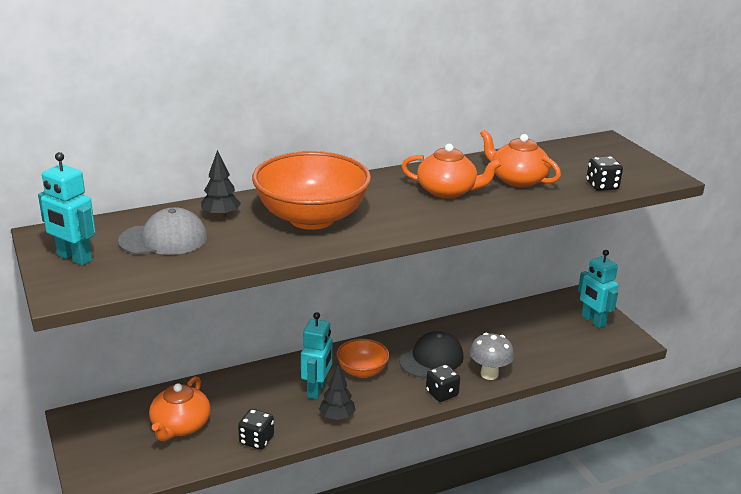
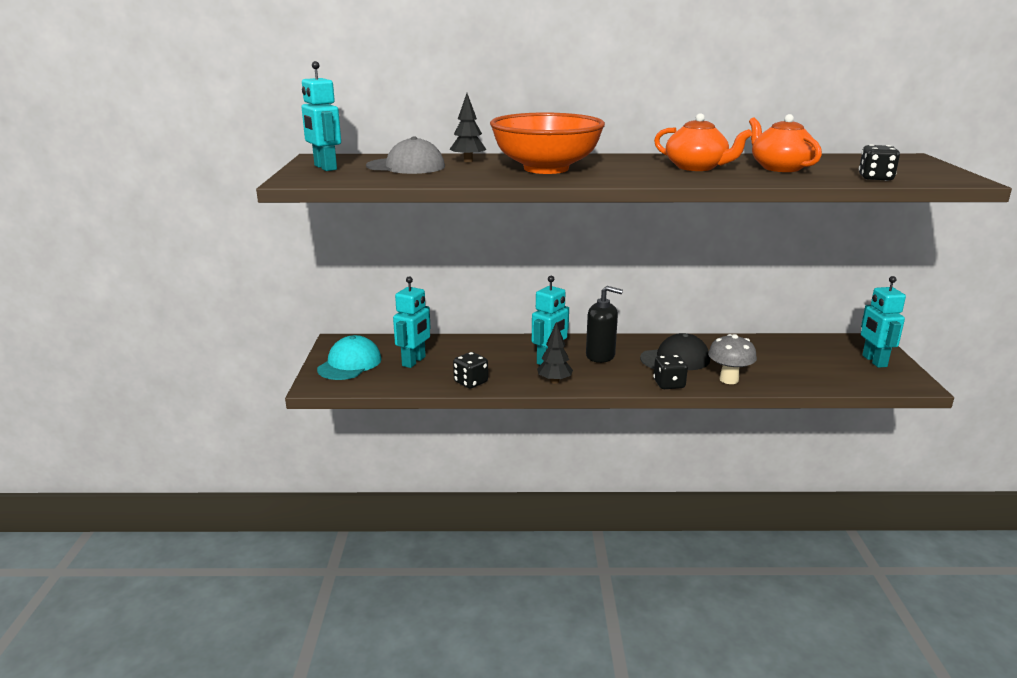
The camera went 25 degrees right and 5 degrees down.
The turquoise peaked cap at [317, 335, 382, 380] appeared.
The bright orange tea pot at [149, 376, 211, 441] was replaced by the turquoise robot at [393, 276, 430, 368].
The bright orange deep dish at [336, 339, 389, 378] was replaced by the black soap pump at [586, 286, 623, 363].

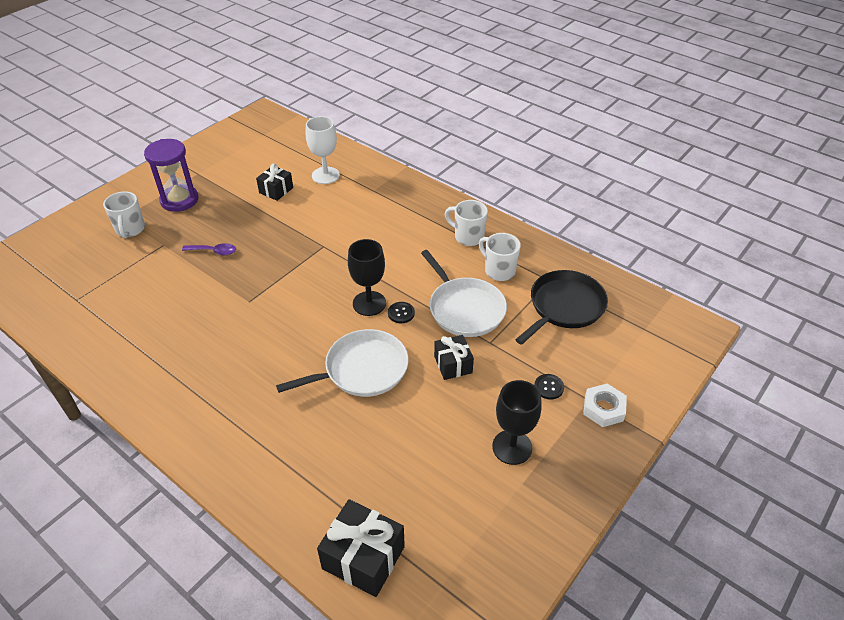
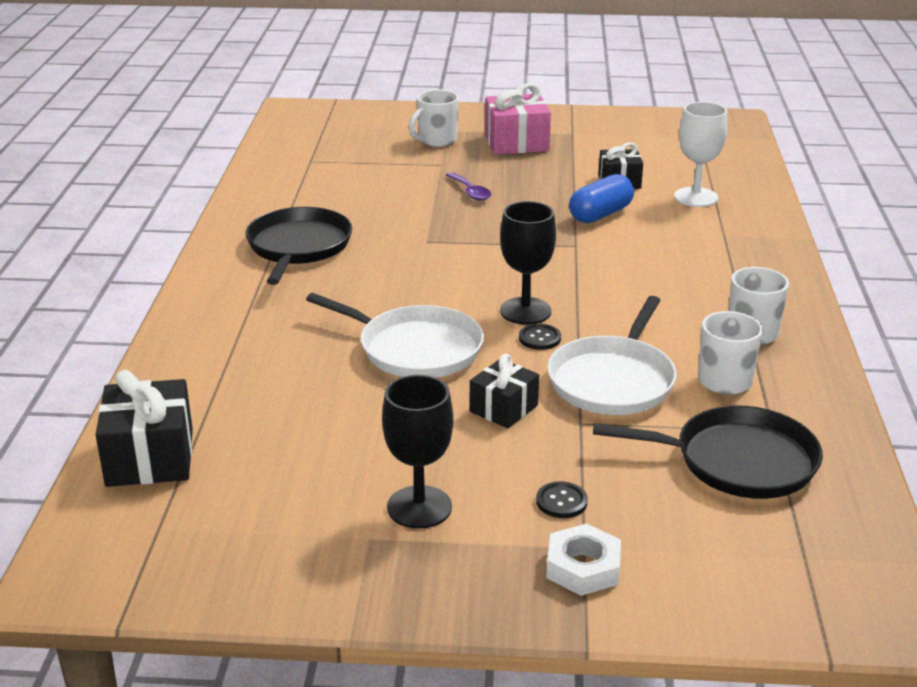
The camera went 55 degrees right and 15 degrees down.
The black frying pan at [246, 207, 352, 285] appeared.
The cobalt pill shape at [569, 174, 634, 223] appeared.
The royal purple sand timer at [144, 139, 198, 212] was replaced by the pink gift at [485, 83, 551, 155].

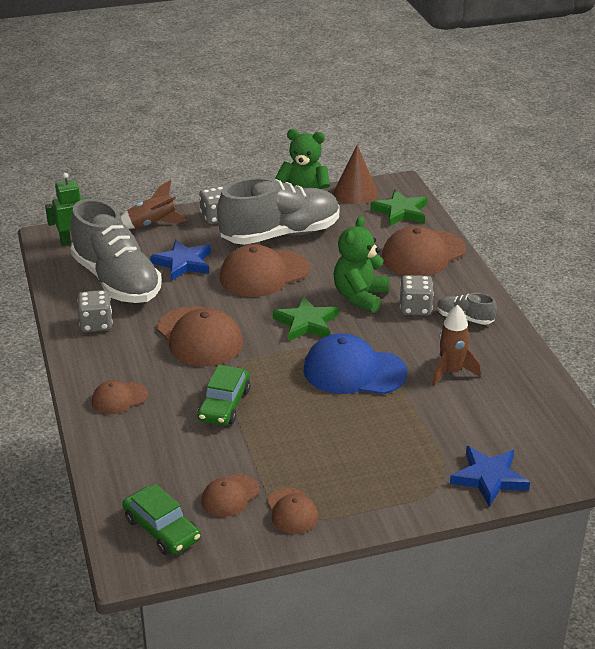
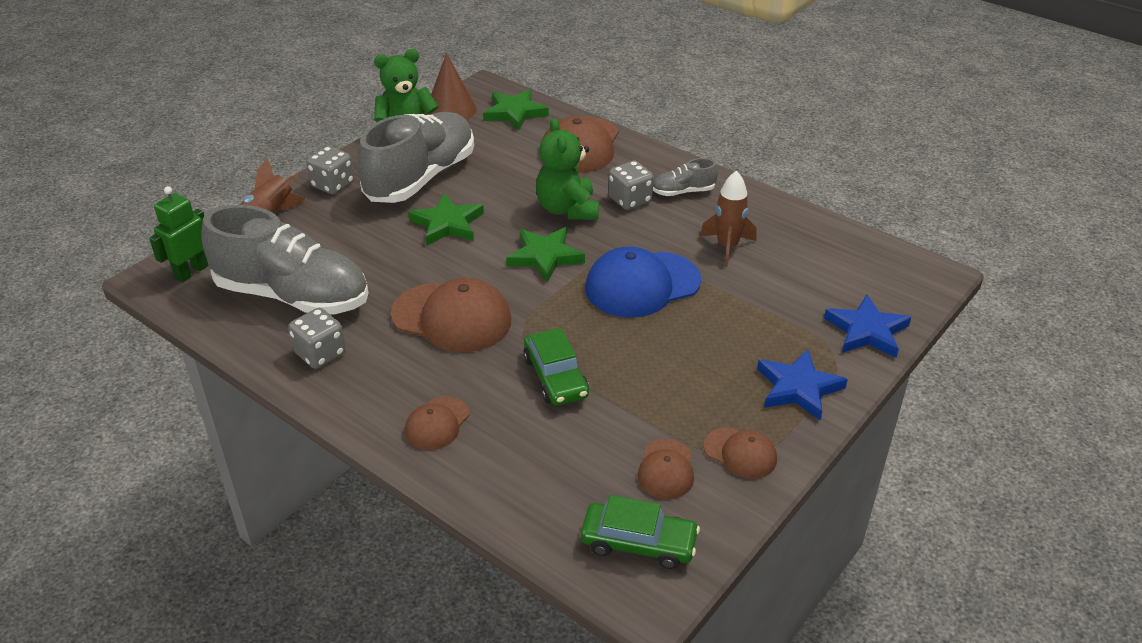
The camera went 35 degrees left and 5 degrees up.
The cobalt star shape moved from [150, 239, 211, 281] to [757, 349, 848, 421].
The dark brown peaked cap at [220, 244, 310, 297] was replaced by the emerald star shape at [408, 194, 484, 245].

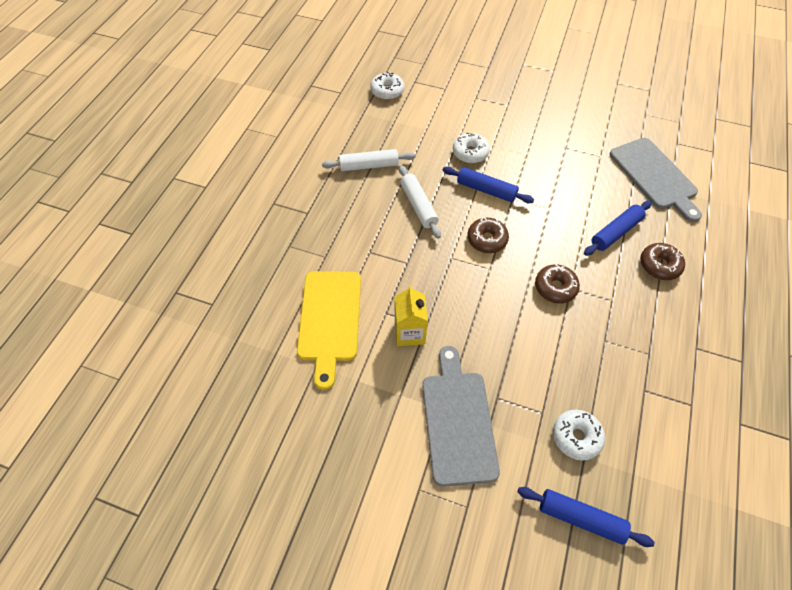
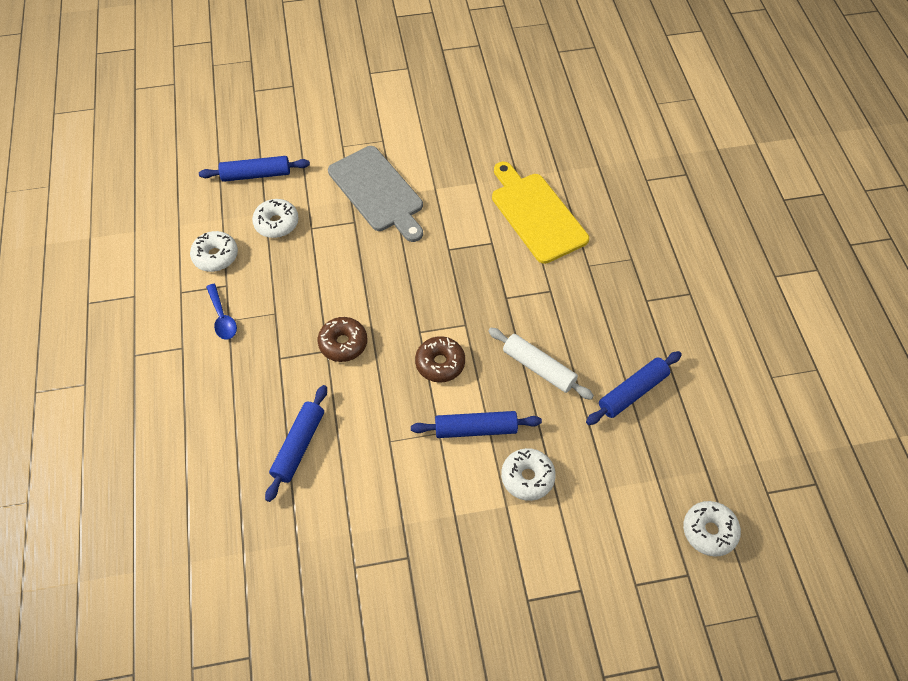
The camera went 150 degrees right and 0 degrees up.
The bright yellow carton at [395, 285, 428, 346] disappeared.
The gray bread board at [610, 138, 702, 222] disappeared.
The dark brown glazed donut at [640, 243, 685, 280] disappeared.
The snow-white glazed donut at [190, 231, 238, 272] appeared.
The cobalt tablespoon at [206, 284, 237, 340] appeared.
The snow-white pastry roller at [322, 149, 415, 171] became the cobalt pastry roller at [586, 351, 682, 425].

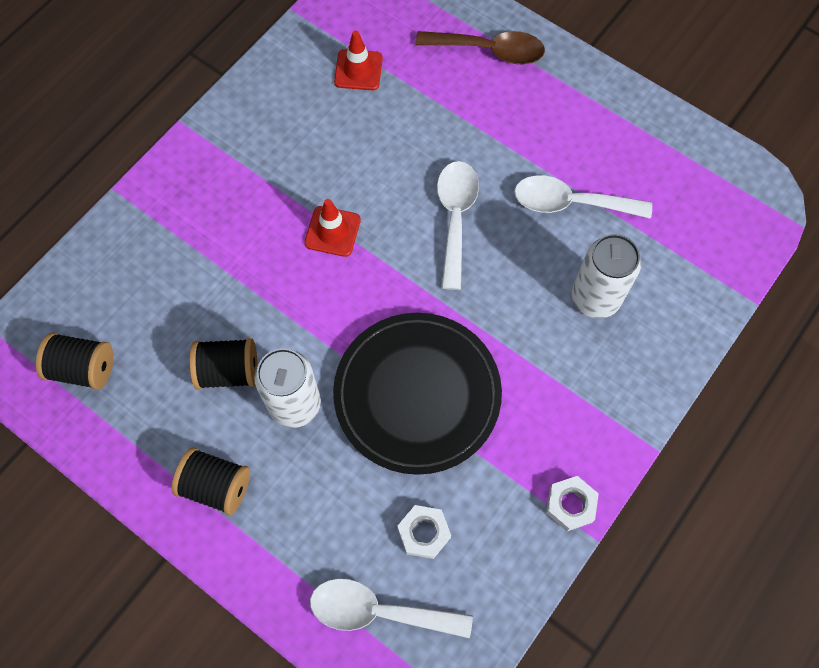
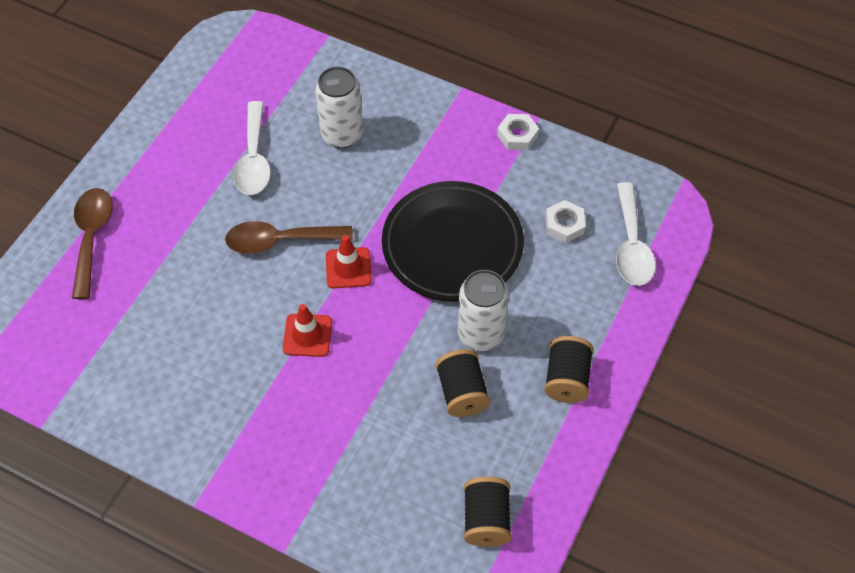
The camera went 100 degrees left and 10 degrees down.
The crimson safety cone moved from [334, 31, 383, 90] to [326, 235, 372, 288].
The snow-white tablespoon at [437, 161, 479, 290] became the dark brown tablespoon at [225, 221, 353, 254].

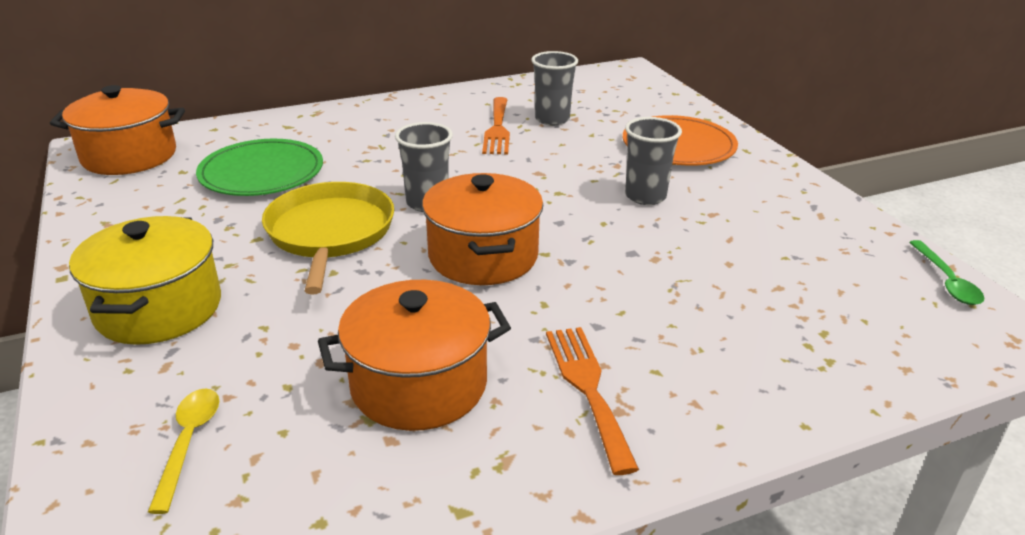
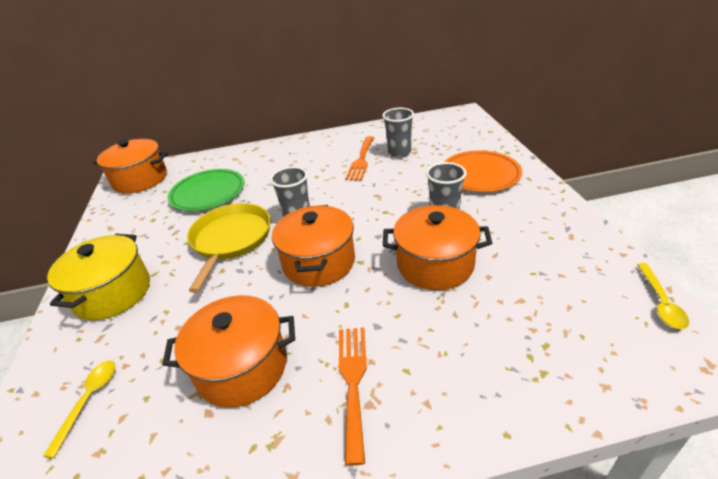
The camera went 15 degrees right and 5 degrees up.
The bright orange stockpot at [383, 205, 492, 290] appeared.
The emerald tablespoon at [909, 240, 984, 305] became the bright yellow tablespoon at [637, 263, 689, 329].

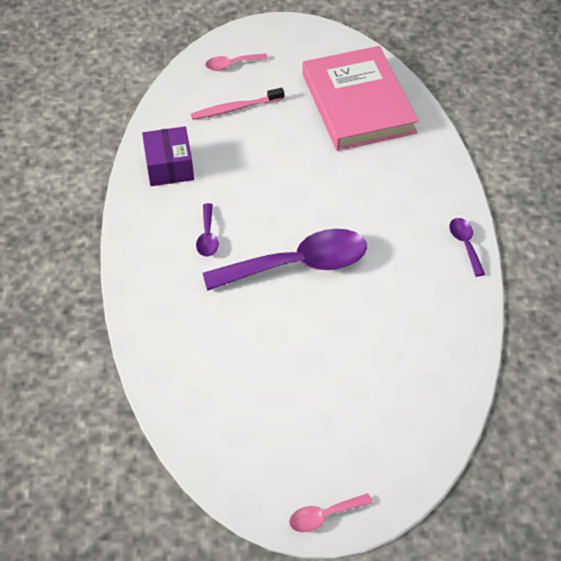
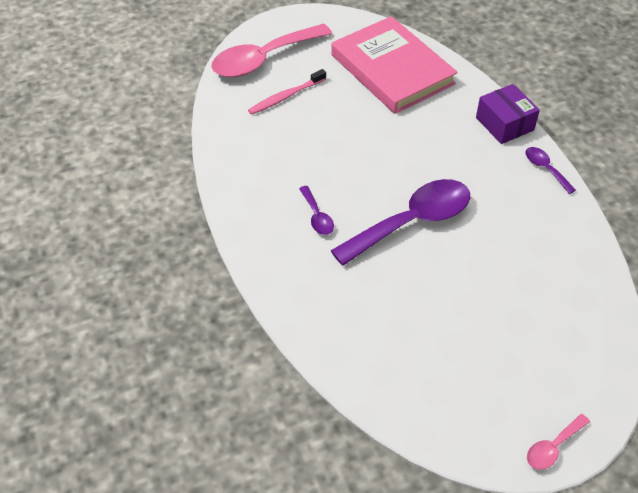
The camera went 20 degrees left and 0 degrees up.
The royal purple parcel moved from [142, 126, 194, 186] to [476, 84, 540, 144].
The pink tablespoon at [205, 53, 268, 71] changed to 2.24 times the size.

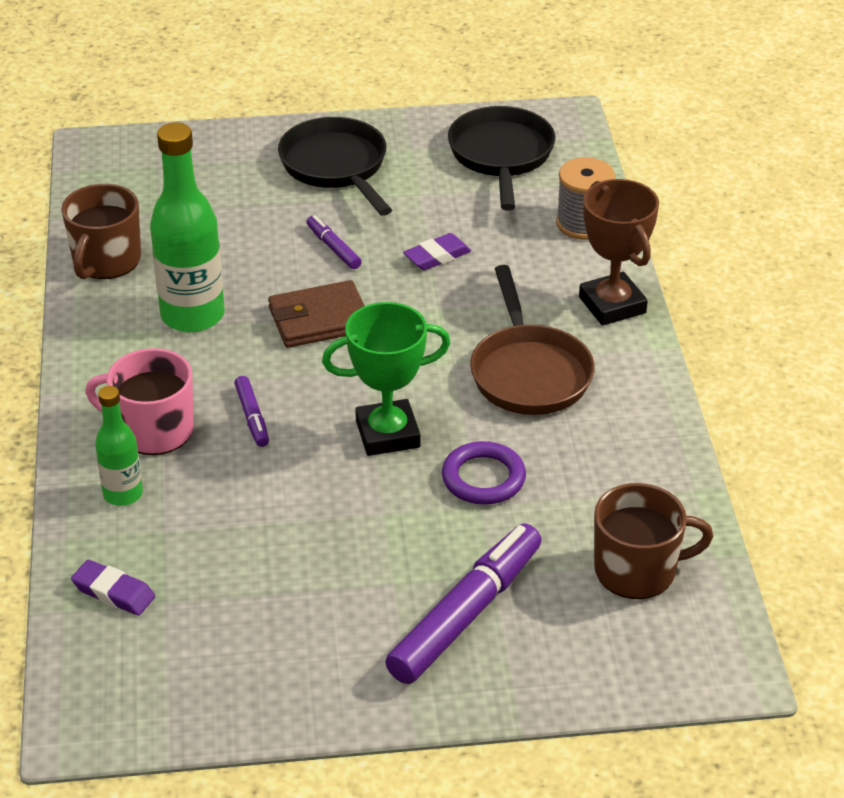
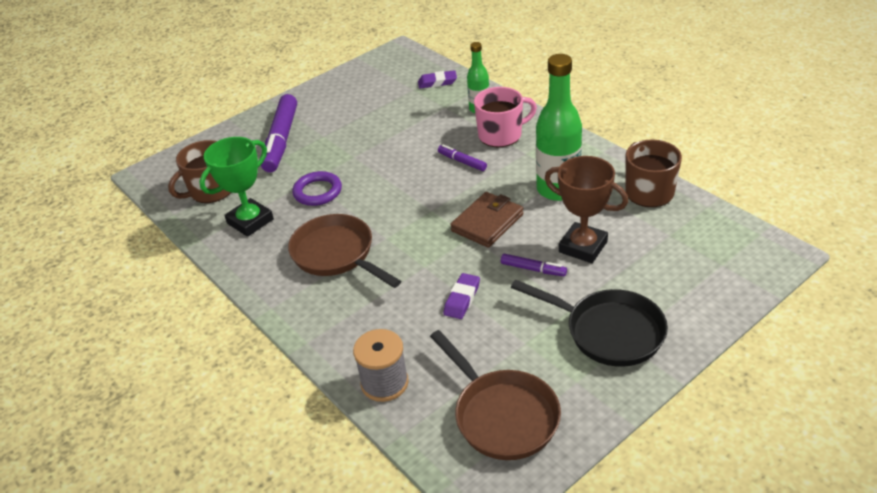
The camera went 150 degrees right and 0 degrees up.
The emerald award cup moved from [322, 302, 450, 456] to [199, 137, 274, 237].
The dark brown award cup moved from [579, 179, 659, 326] to [545, 156, 628, 263].
The black frying pan at [448, 106, 555, 210] became the dark brown frying pan at [430, 330, 561, 460].

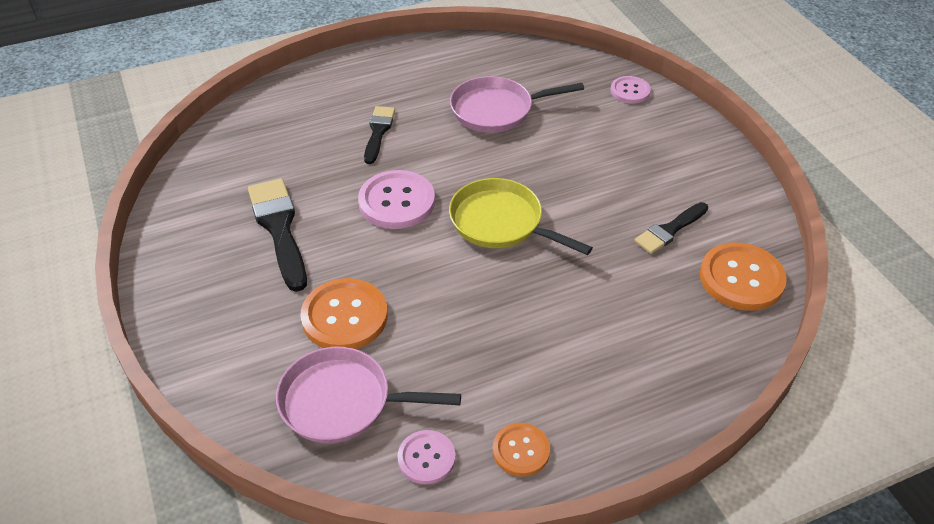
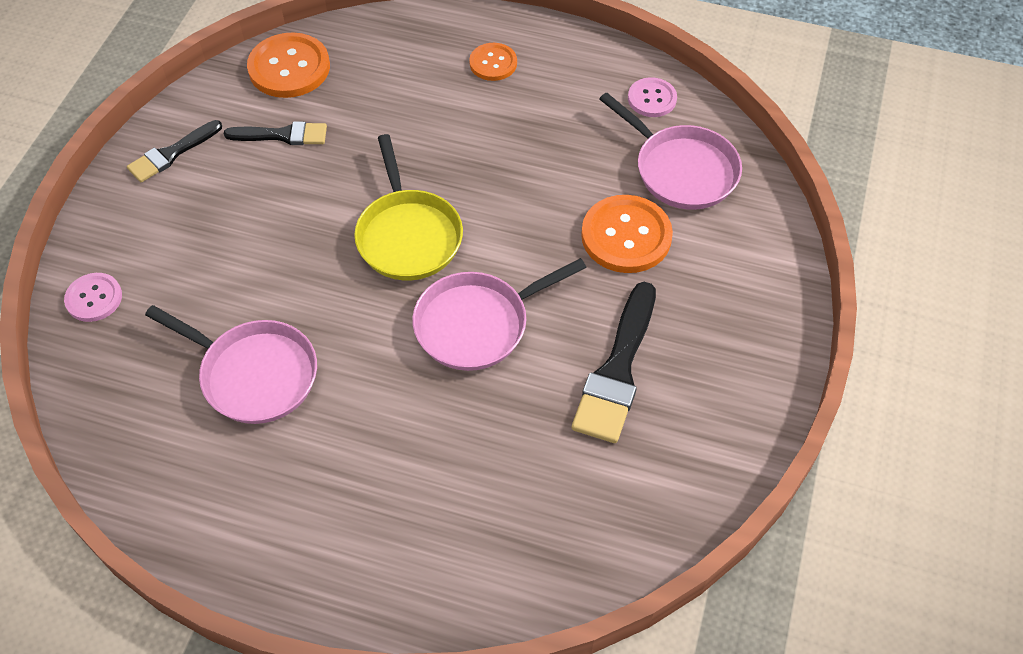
The camera went 140 degrees left and 10 degrees up.
The black paint brush moved from [364, 106, 395, 164] to [127, 120, 222, 182].
The bright orange button moved from [493, 423, 550, 477] to [469, 43, 517, 81].
The pink button at [358, 170, 435, 229] was replaced by the pink frying pan at [412, 258, 587, 371].

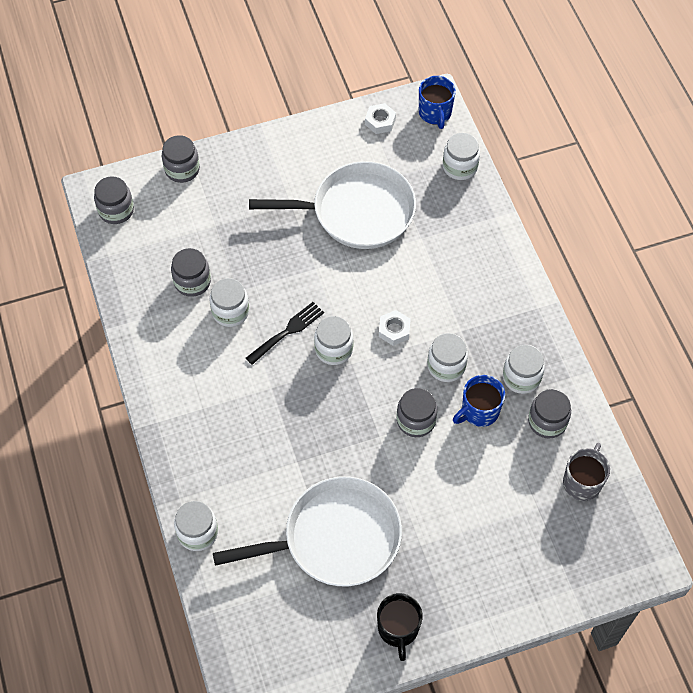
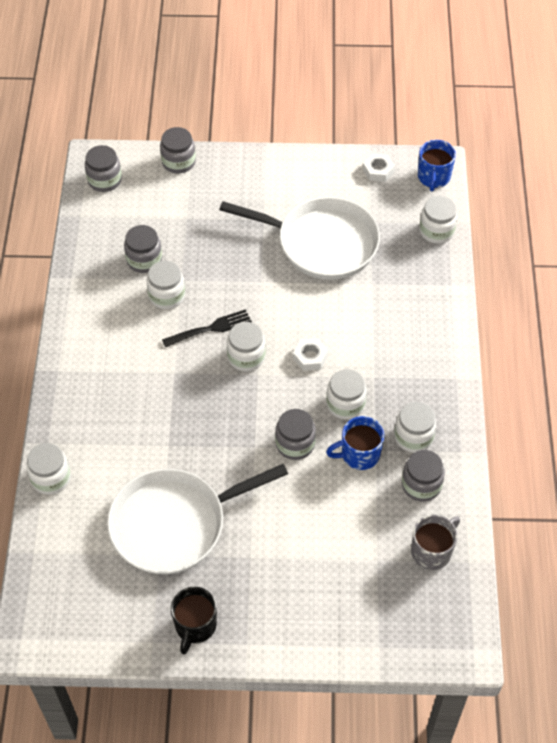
The camera went 20 degrees right and 5 degrees down.
The snow-white frying pan at [213, 476, 402, 586] turned 150 degrees clockwise.

